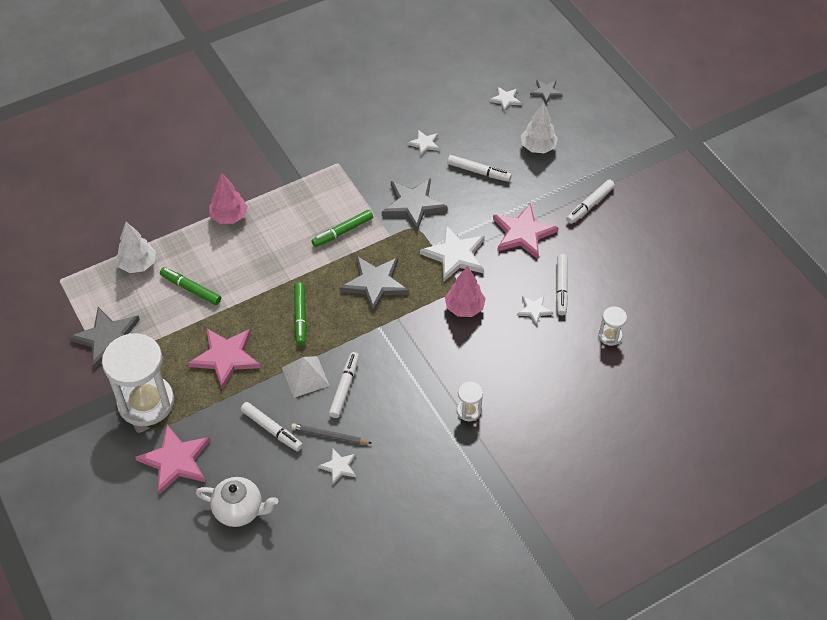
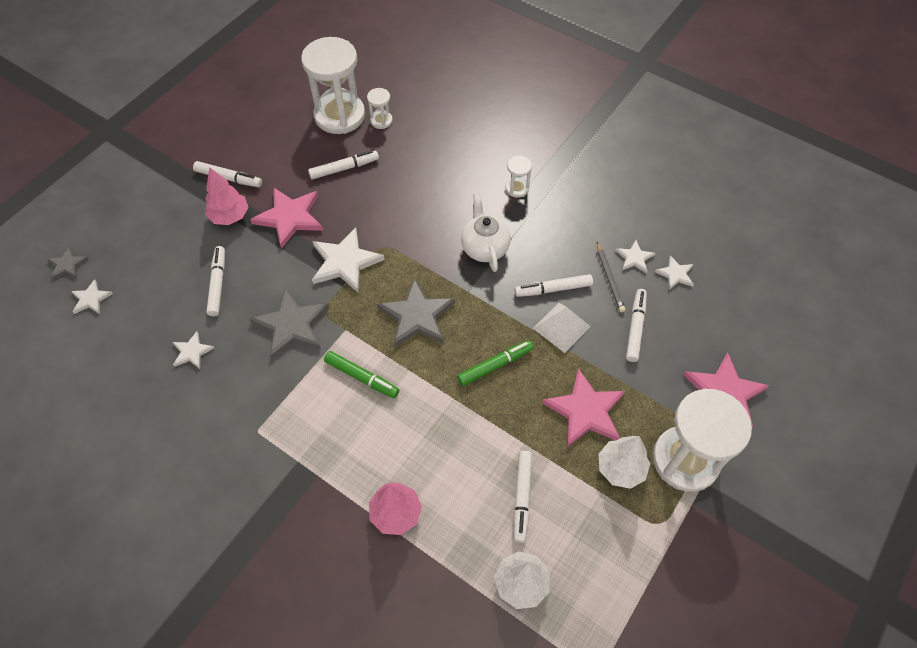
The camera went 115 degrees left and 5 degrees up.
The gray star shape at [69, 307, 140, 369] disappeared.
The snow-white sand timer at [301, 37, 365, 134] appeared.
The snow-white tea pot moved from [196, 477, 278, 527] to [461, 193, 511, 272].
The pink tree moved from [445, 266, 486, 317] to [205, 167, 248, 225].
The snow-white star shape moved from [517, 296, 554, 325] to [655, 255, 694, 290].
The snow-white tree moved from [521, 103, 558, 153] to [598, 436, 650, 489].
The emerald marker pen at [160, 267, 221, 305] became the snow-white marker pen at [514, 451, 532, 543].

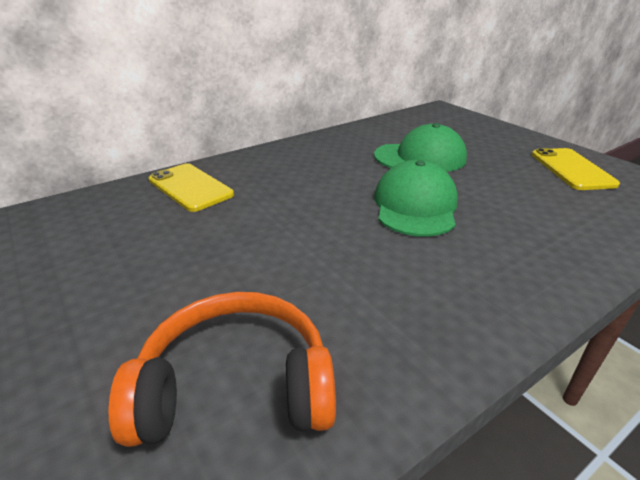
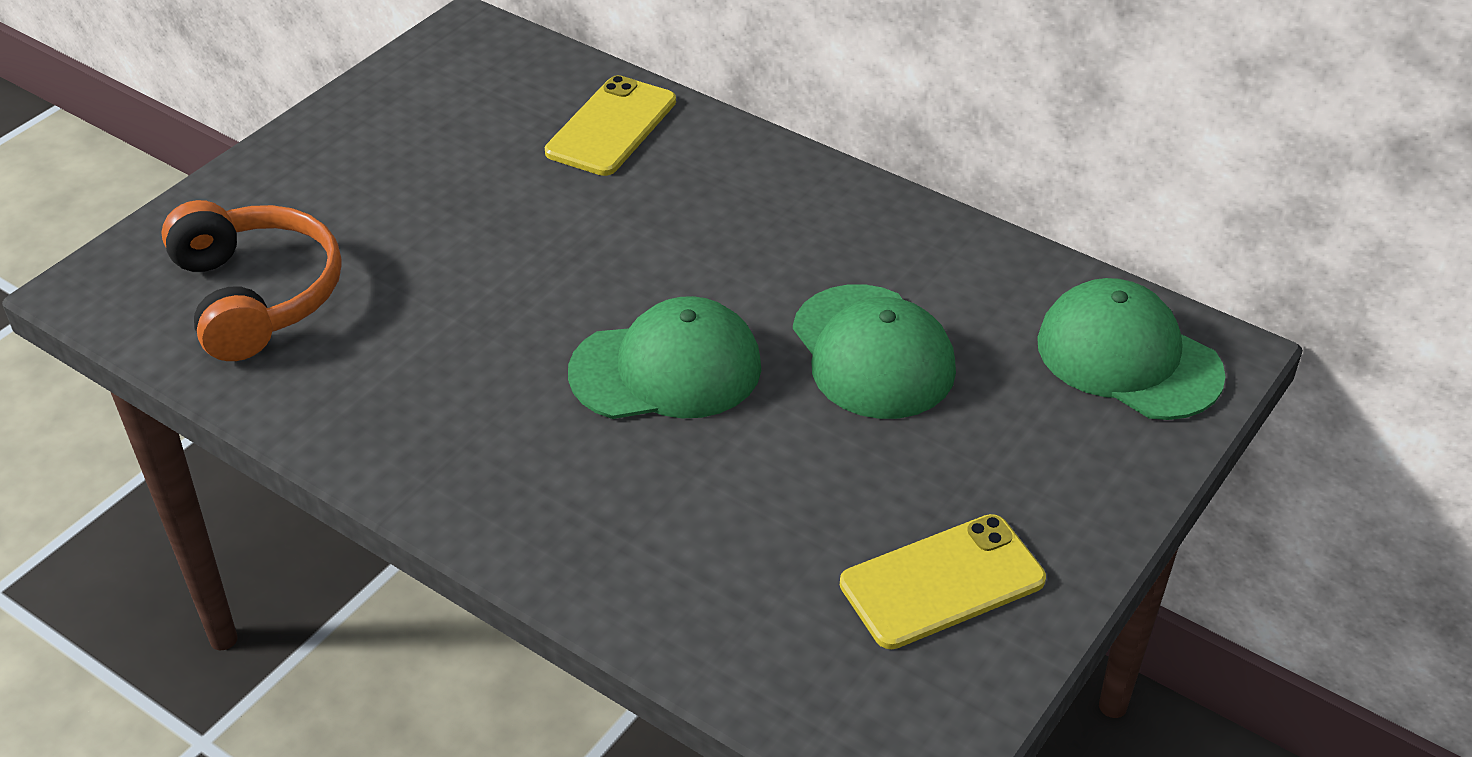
The camera went 70 degrees right and 10 degrees up.
The emerald peaked cap at [1037, 278, 1226, 420] appeared.

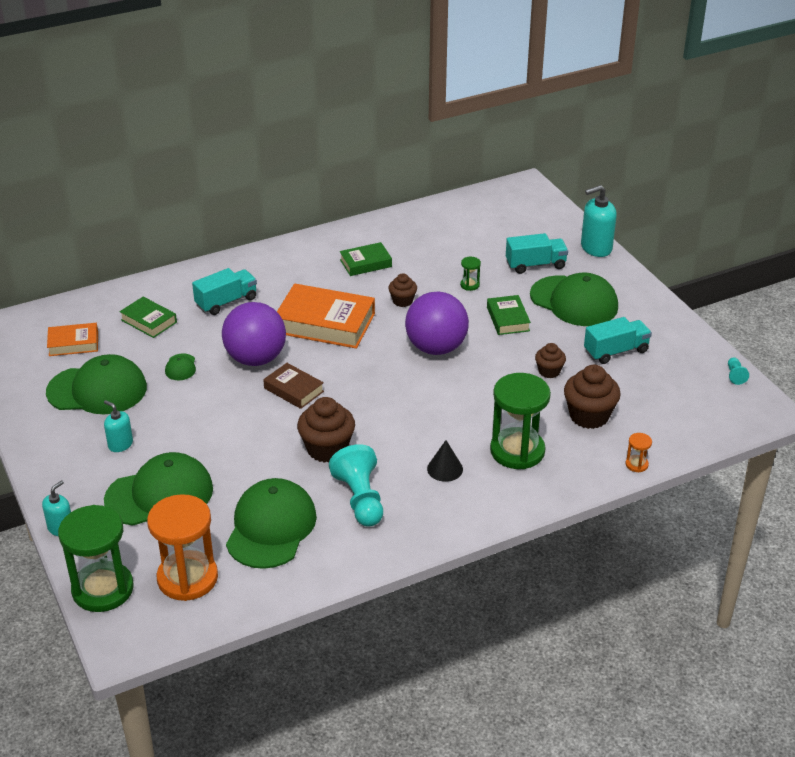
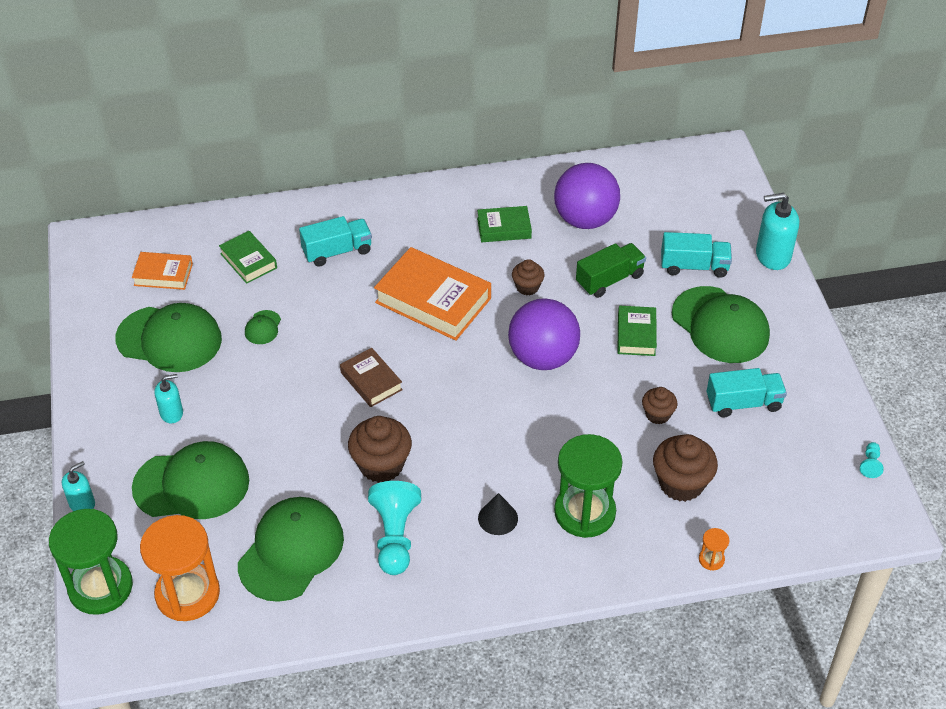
The camera went 15 degrees right and 10 degrees up.
The royal purple play ball moved from [222, 302, 286, 366] to [554, 163, 620, 229].
The emerald sand timer at [460, 257, 481, 291] was replaced by the emerald truck at [576, 243, 646, 298].
The turquoise soap pump at [104, 400, 133, 452] turned 105 degrees clockwise.

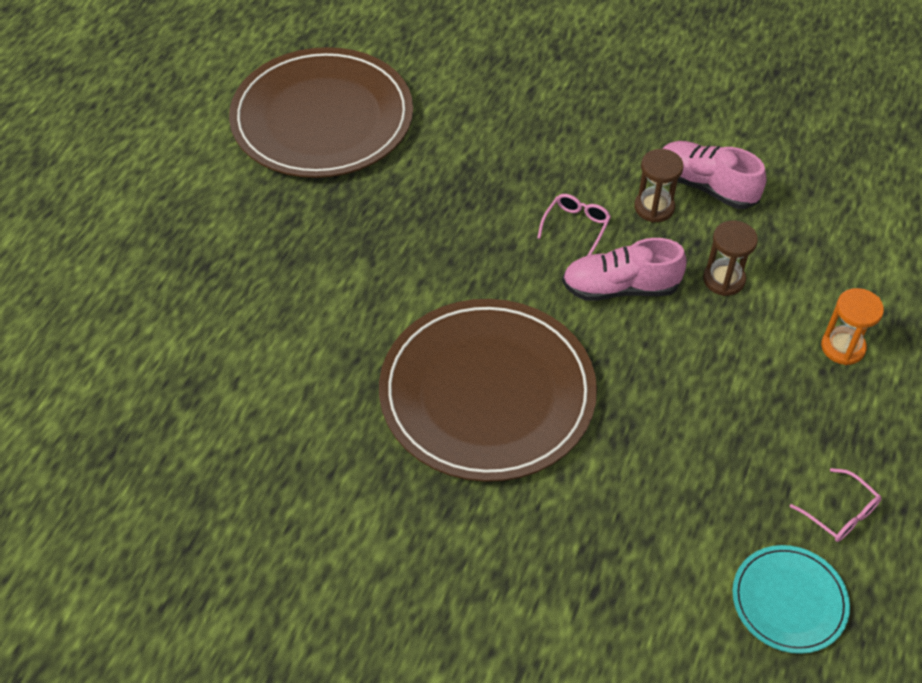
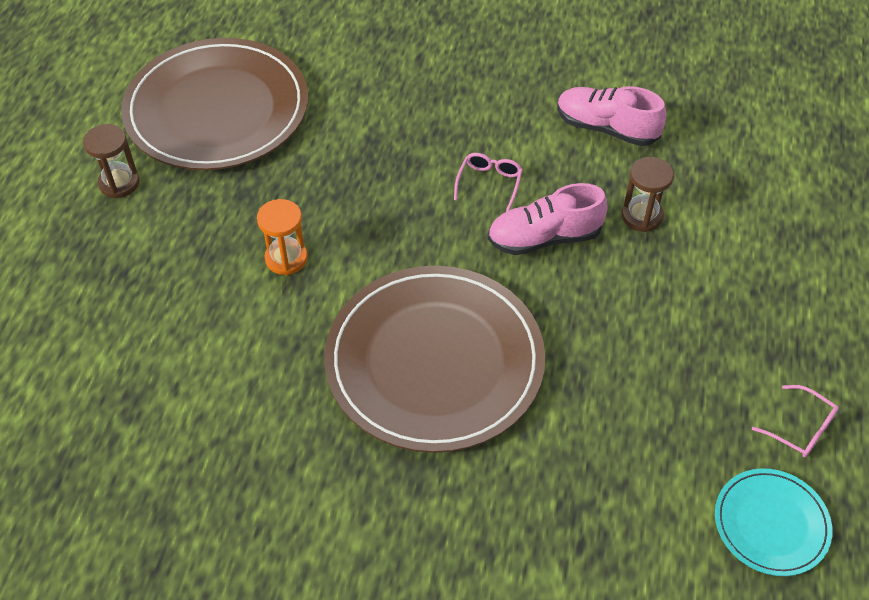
The camera went 10 degrees left and 0 degrees up.
The dark brown sand timer moved from [634, 149, 684, 223] to [83, 124, 140, 198].
The bright orange sand timer moved from [821, 288, 884, 365] to [257, 199, 308, 275].

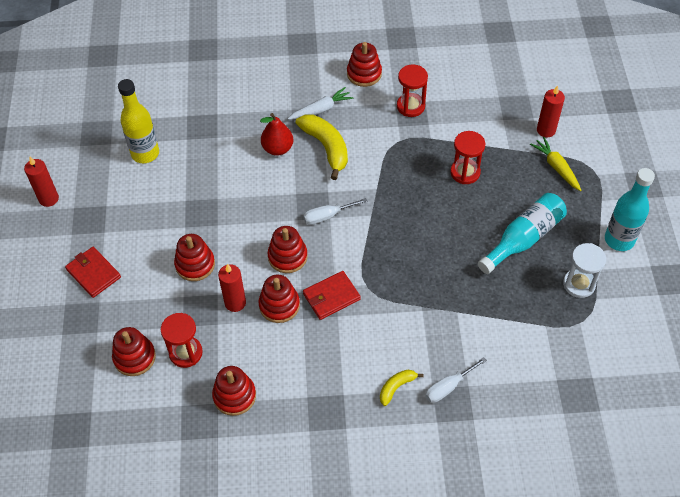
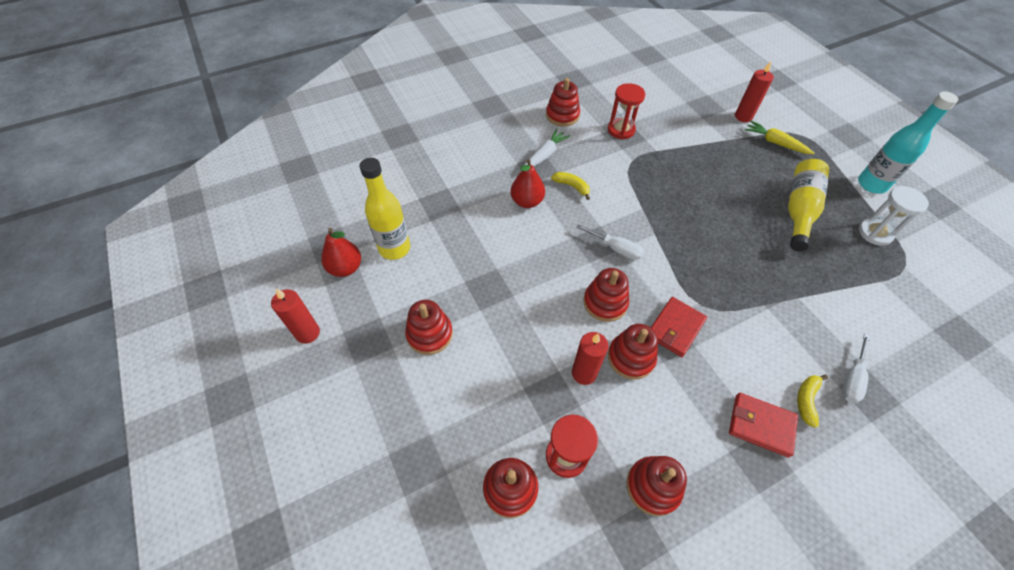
The camera went 25 degrees left and 0 degrees up.
The crimson sand timer at [450, 131, 485, 184] disappeared.
The crimson pear at [321, 228, 361, 277] appeared.
The crimson wallet moved from [65, 247, 121, 298] to [729, 393, 798, 458].
The crimson stacking rings moved from [174, 234, 215, 281] to [405, 300, 453, 355].
The turquoise drink bottle at [478, 193, 567, 274] became the bright yellow drink bottle at [788, 159, 829, 252].
The snow-white flat screwdriver at [303, 198, 367, 225] turned 105 degrees counterclockwise.
The bright yellow toy banana at [296, 115, 348, 180] changed to 0.53 times the size.

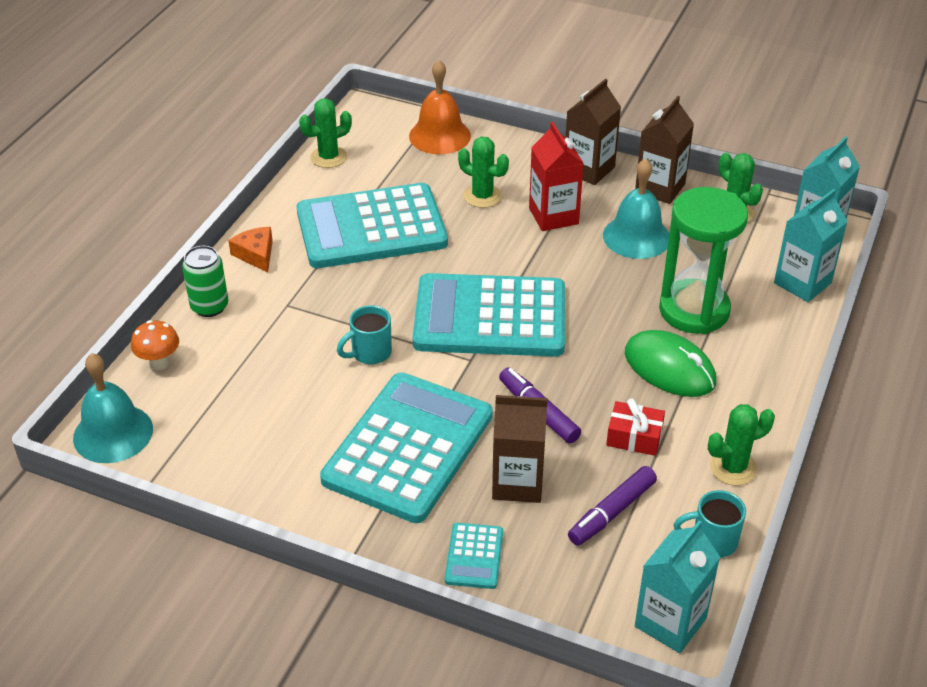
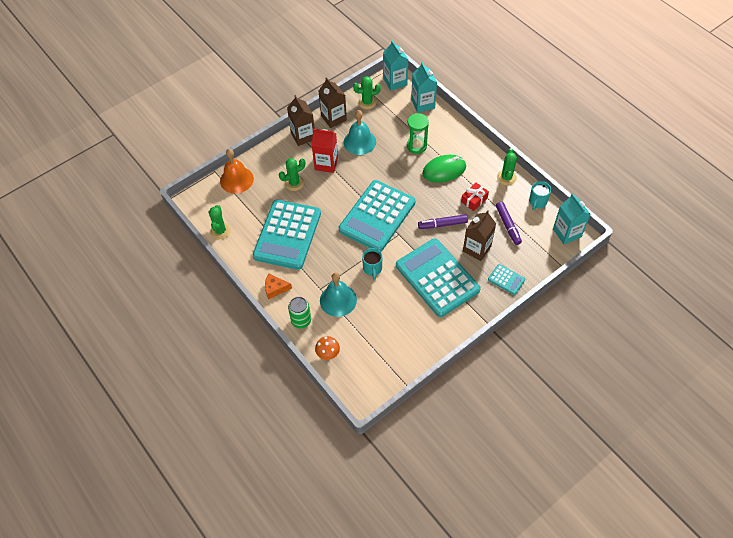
The camera went 60 degrees left and 15 degrees up.
The turquoise bell moved from [73, 353, 153, 463] to [320, 272, 357, 317].
The emerald sand timer at [659, 187, 748, 334] changed to 0.63 times the size.

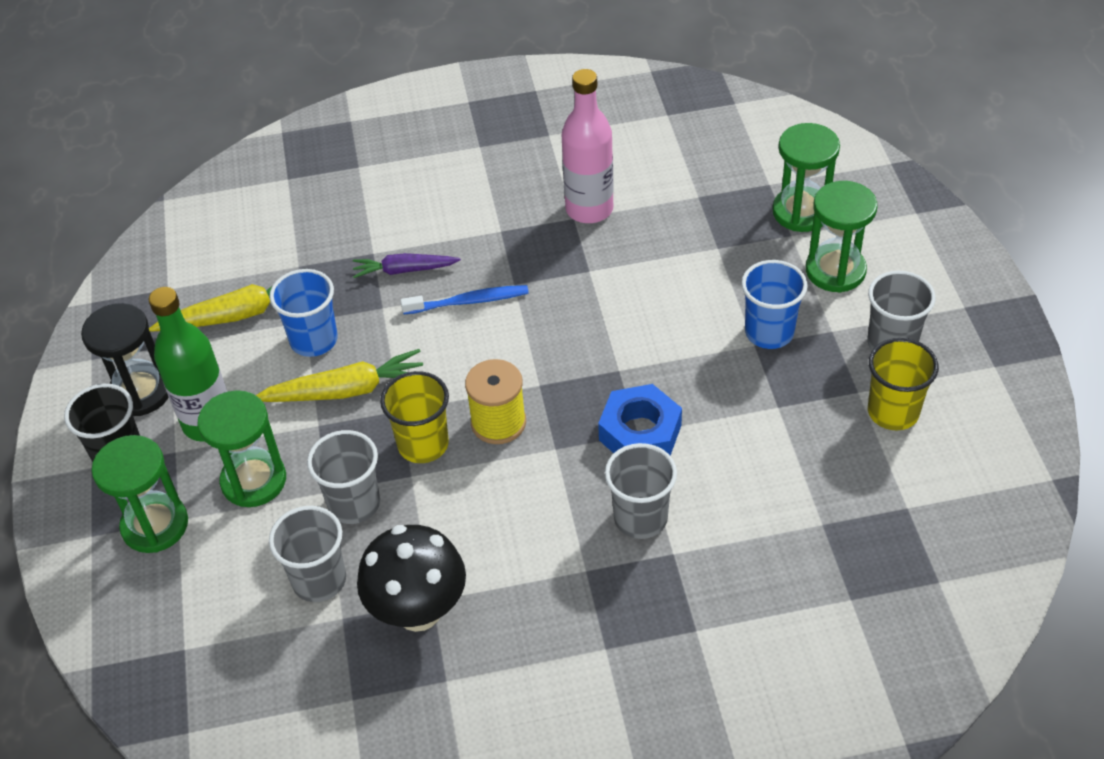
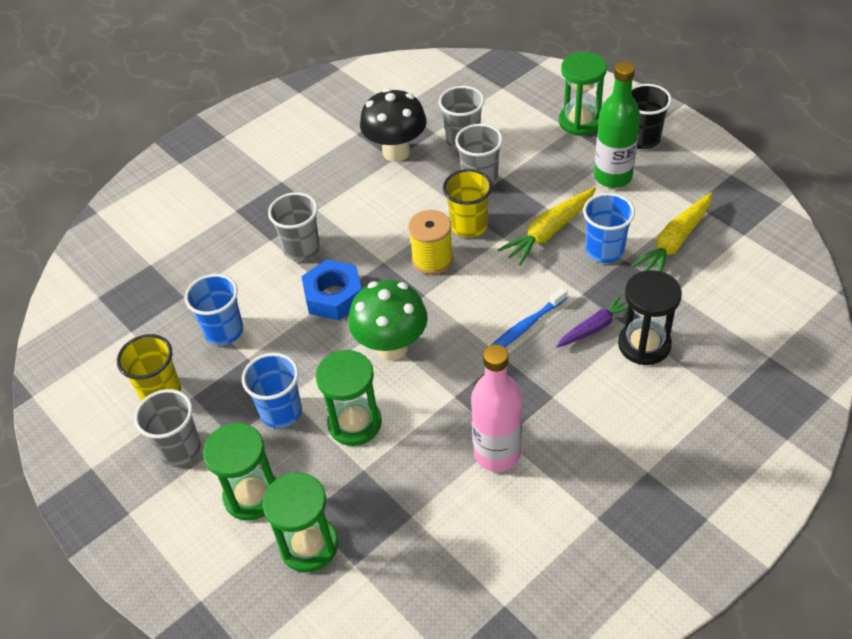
The camera went 150 degrees right and 0 degrees up.
The cobalt beaker at [185, 274, 243, 345] appeared.
The emerald fungus at [348, 280, 428, 361] appeared.
The black sand timer moved from [81, 303, 169, 416] to [618, 270, 682, 365].
The emerald sand timer moved from [197, 390, 286, 507] to [316, 350, 382, 446].

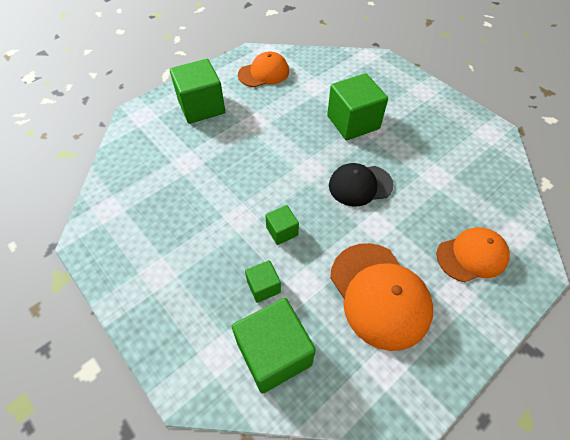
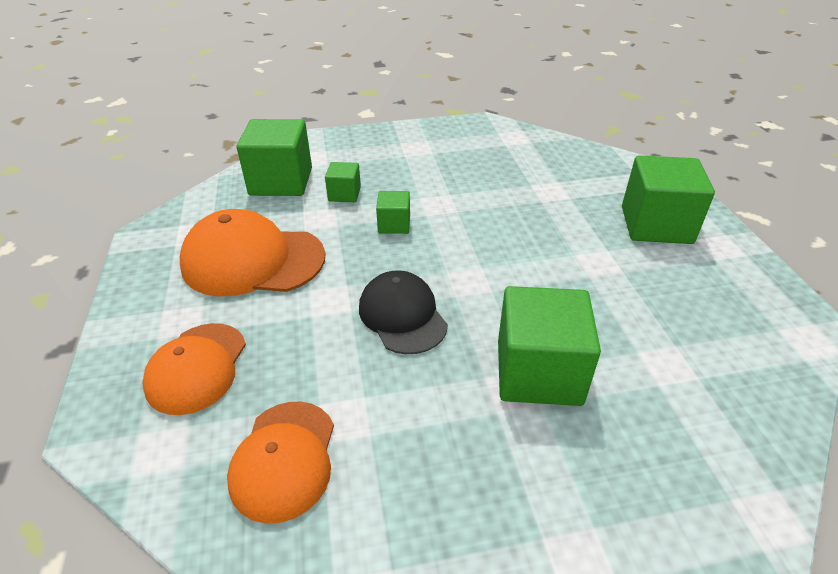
The camera went 120 degrees right and 15 degrees down.
The bright orange peaked cap moved from [238, 51, 289, 87] to [227, 401, 334, 523].
The black peaked cap at [329, 163, 393, 207] turned 45 degrees counterclockwise.

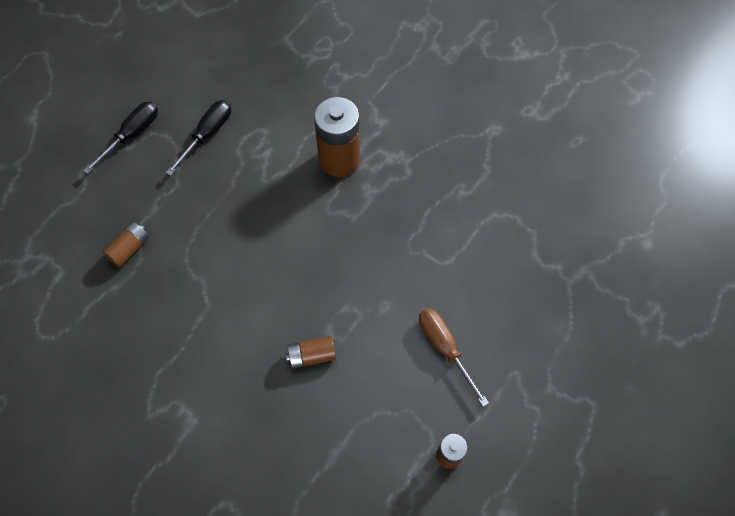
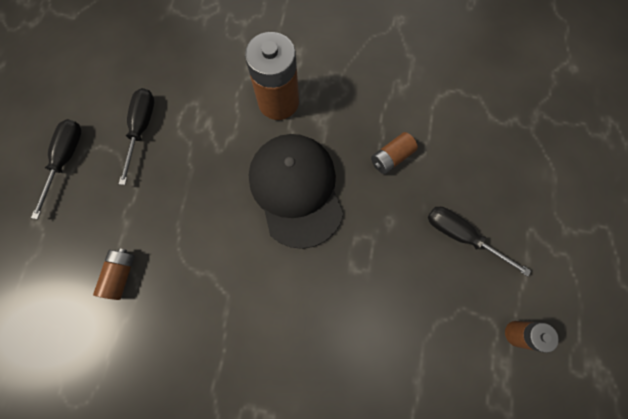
The camera went 25 degrees left and 10 degrees up.
The black peaked cap at [249, 134, 343, 249] appeared.
The dark brown battery moved from [286, 336, 336, 369] to [371, 132, 418, 174].
The dark brown flat screwdriver at [419, 308, 489, 407] became the black flat screwdriver at [428, 207, 531, 277].

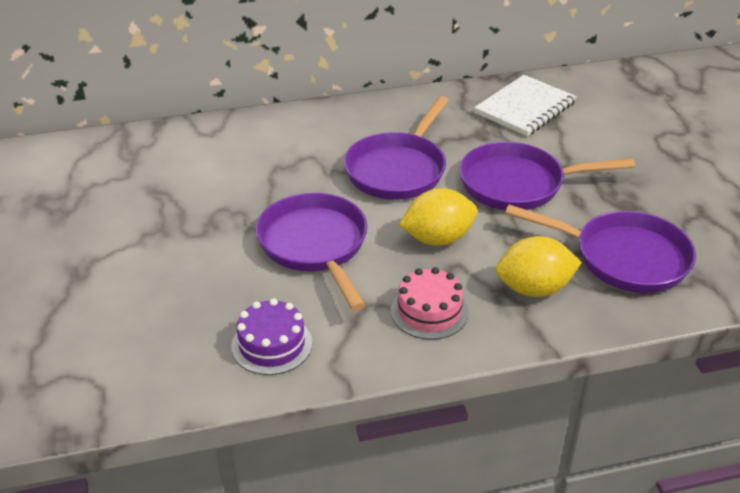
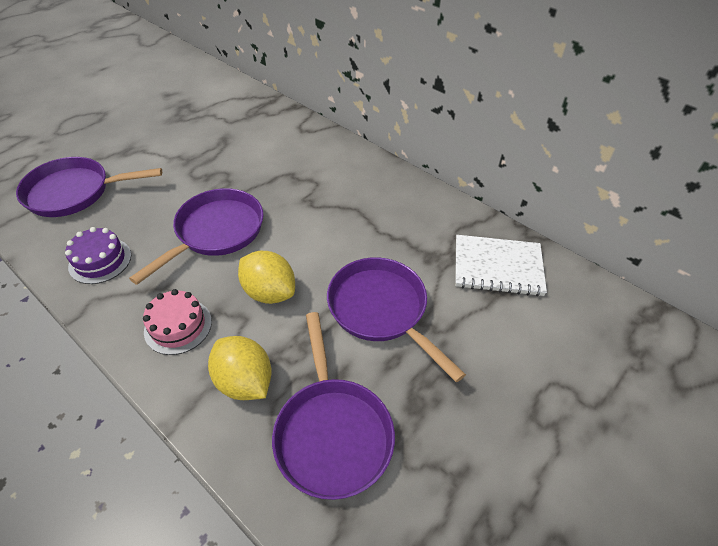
The camera went 55 degrees right and 10 degrees up.
The royal purple frying pan moved from [344, 96, 449, 200] to [16, 157, 162, 217].

